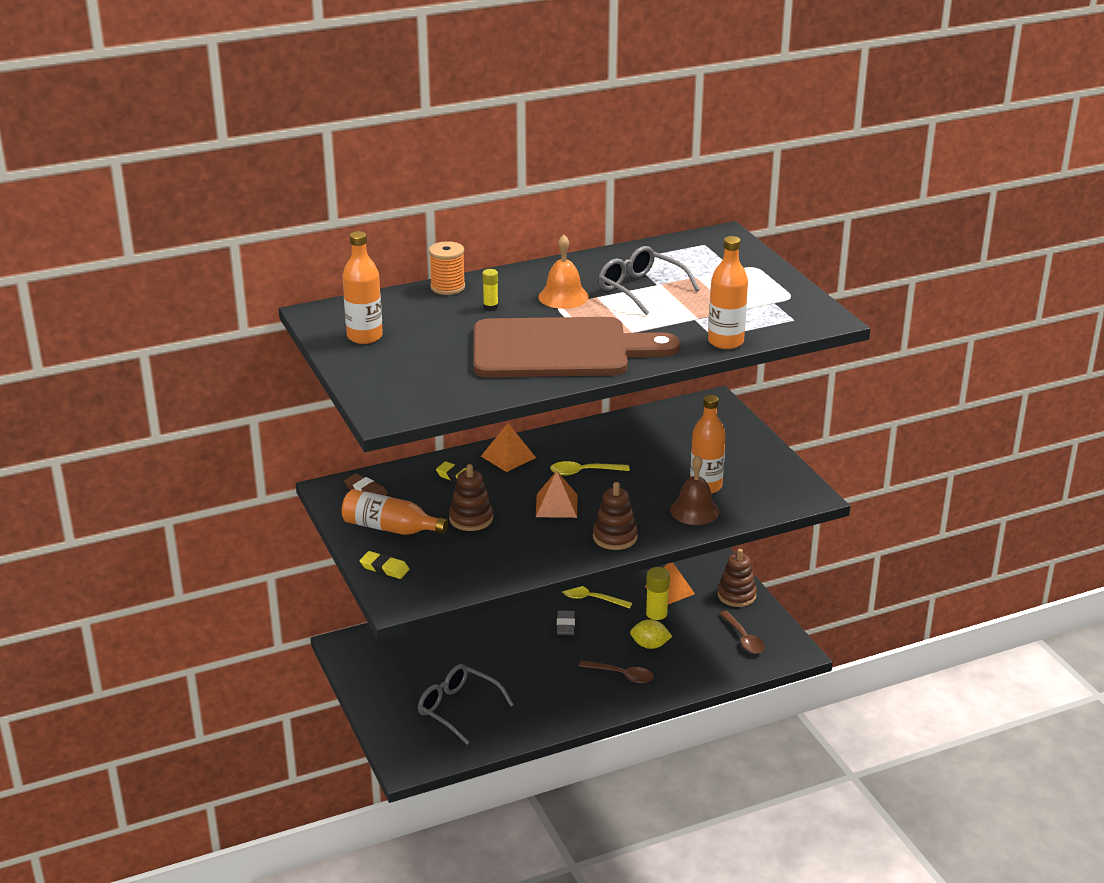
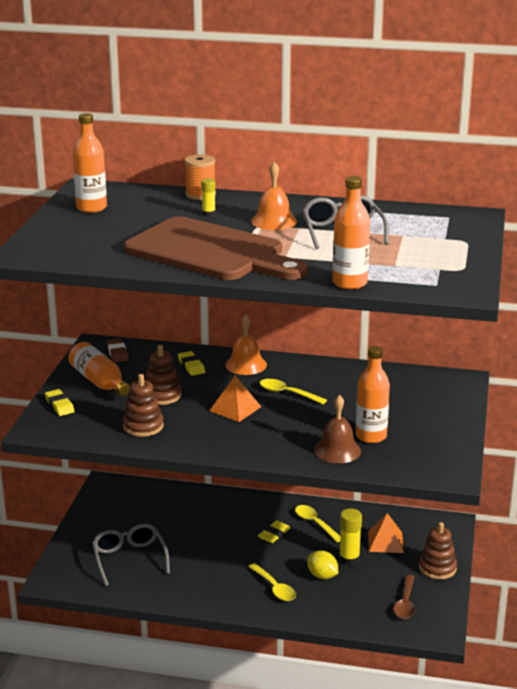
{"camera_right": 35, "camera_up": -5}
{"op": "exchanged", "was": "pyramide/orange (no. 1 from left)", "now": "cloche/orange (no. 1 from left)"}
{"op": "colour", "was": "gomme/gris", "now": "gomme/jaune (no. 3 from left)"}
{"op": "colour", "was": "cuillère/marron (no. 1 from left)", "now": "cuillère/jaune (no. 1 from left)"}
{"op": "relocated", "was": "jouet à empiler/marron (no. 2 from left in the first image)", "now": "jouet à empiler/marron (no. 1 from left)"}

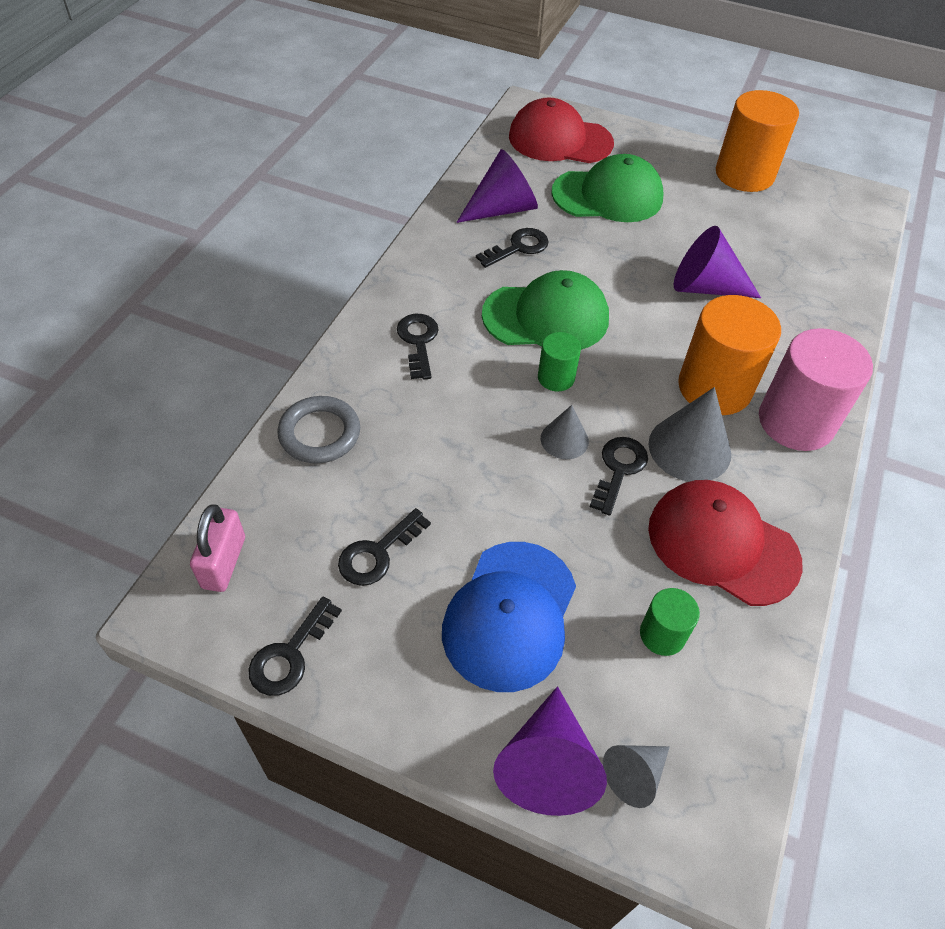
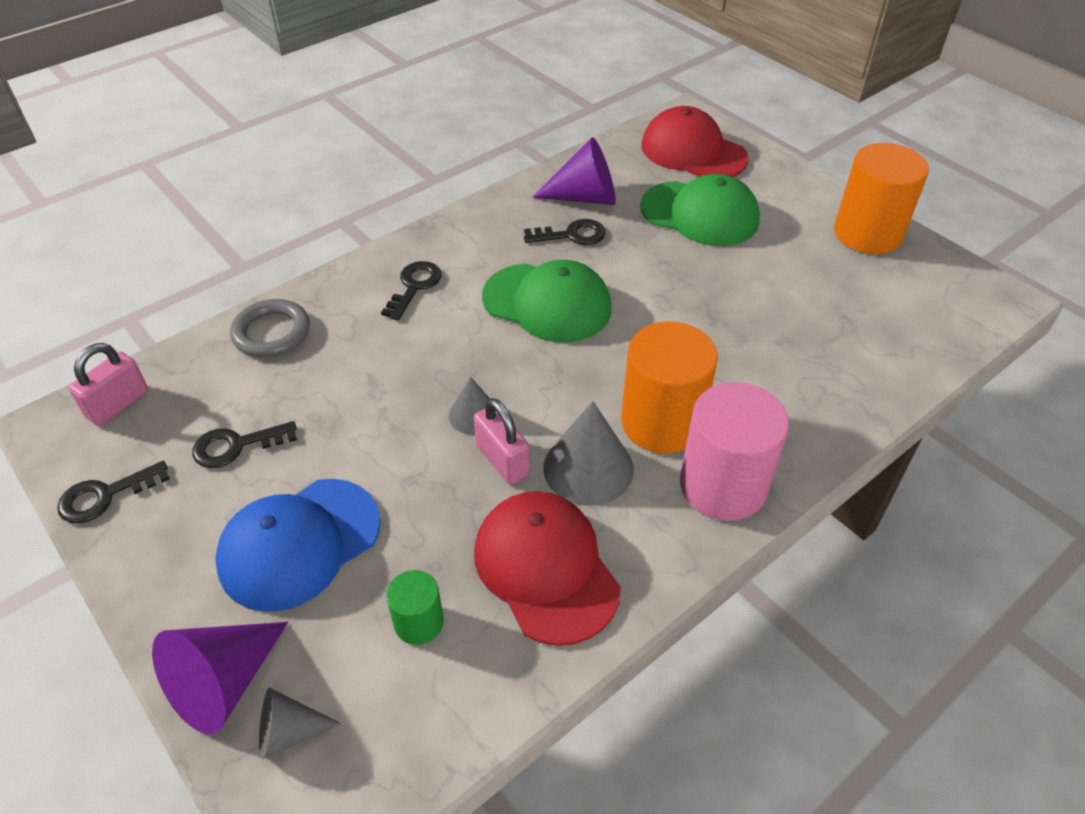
{"camera_right": 30, "camera_up": -5}
{"op": "missing", "was": "cylindre/vert (no. 1 from left)"}
{"op": "exchanged", "was": "clé/noir (no. 5 from left)", "now": "cadenas/rose (no. 2 from left)"}
{"op": "missing", "was": "cône/violet (no. 3 from left)"}

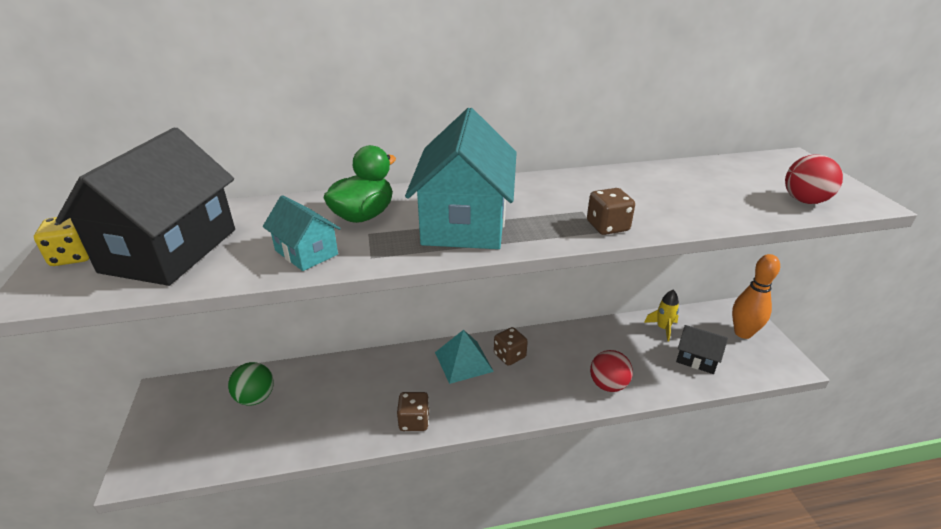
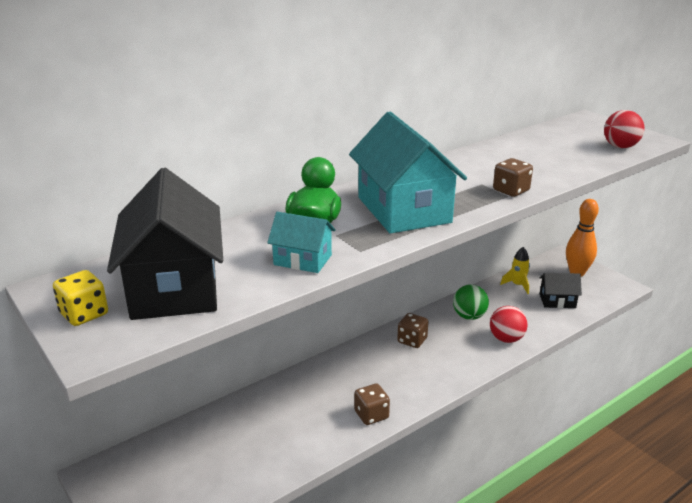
{"camera_right": -25, "camera_up": -5}
{"op": "relocated", "was": "balle/vert"}
{"op": "missing", "was": "pyramide/turquoise"}

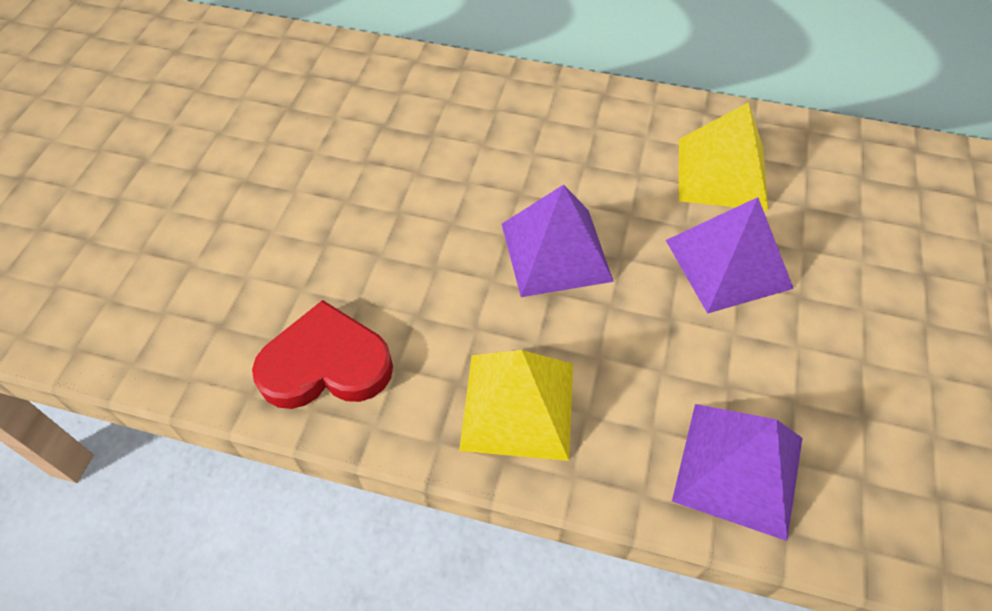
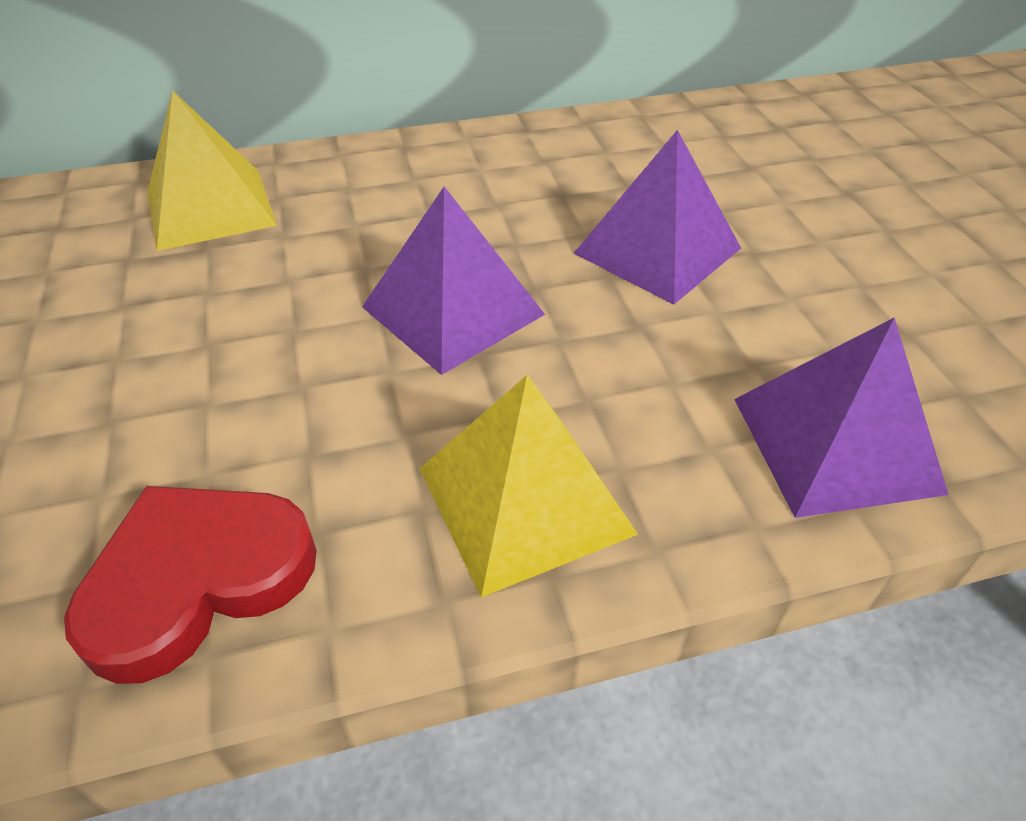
{"camera_right": -30, "camera_up": -10}
{"op": "relocated", "was": "pyramide/jaune (no. 2 from left in the first image)", "now": "pyramide/jaune (no. 1 from left)"}

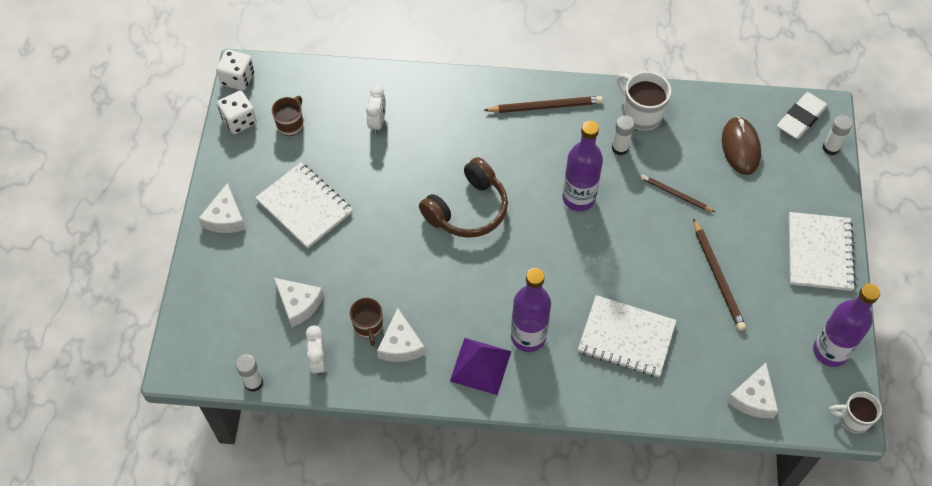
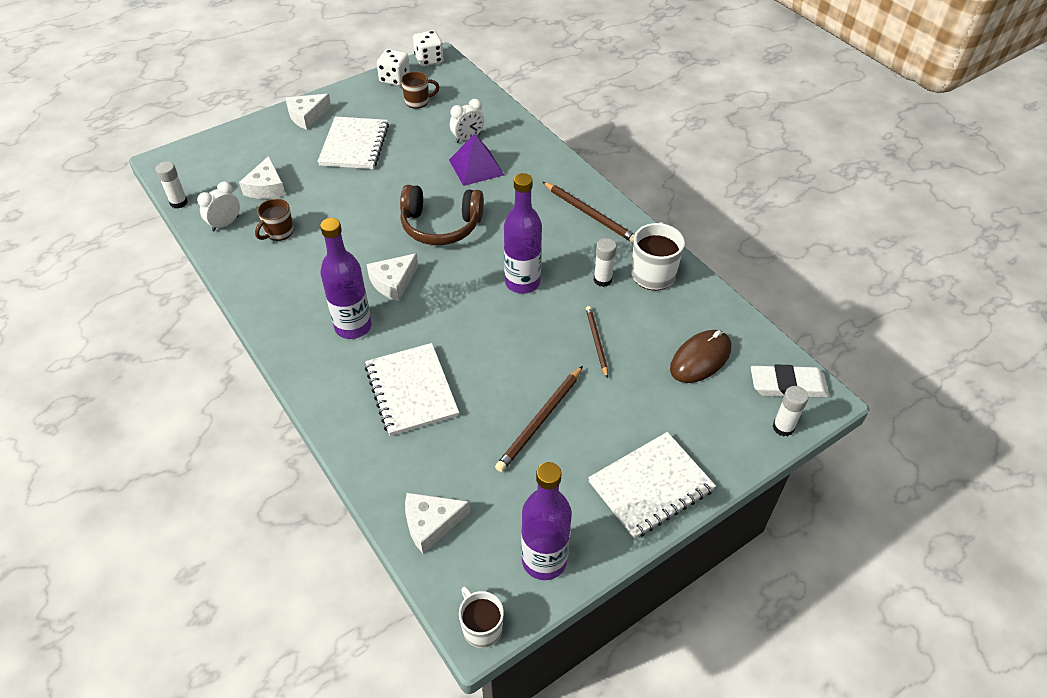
{"camera_right": 50, "camera_up": -10}
{"op": "relocated", "was": "fromage/blanc (no. 3 from left)"}
{"op": "relocated", "was": "pyramide/violet"}

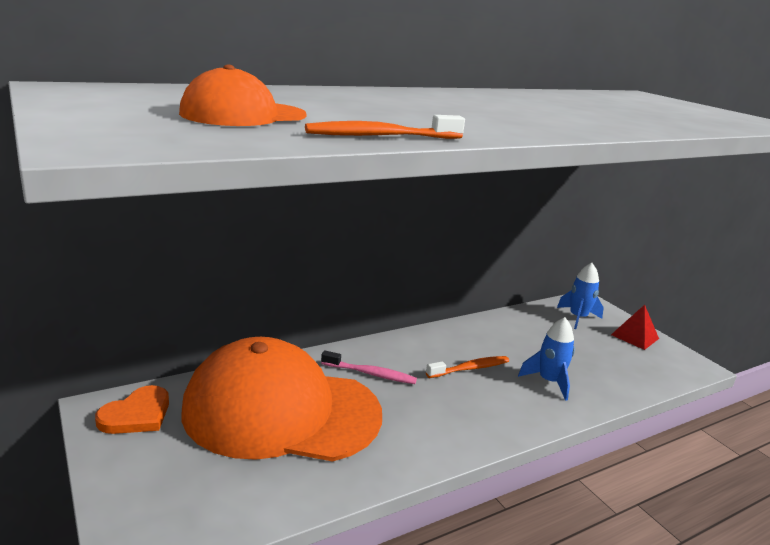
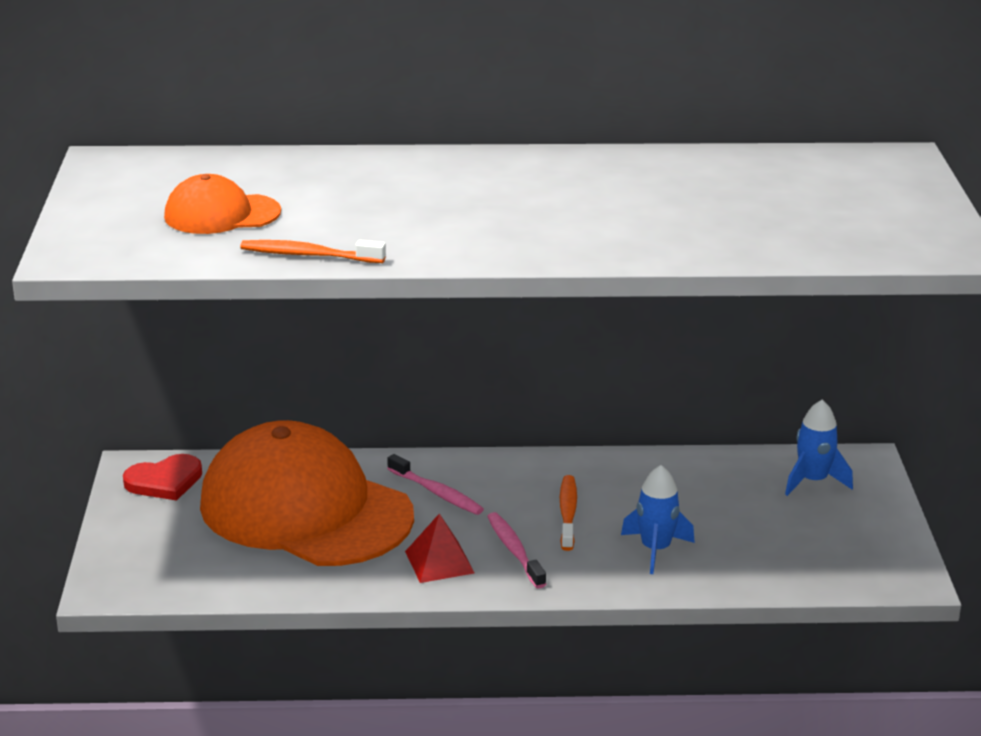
{"camera_right": 30, "camera_up": 5}
{"op": "colour", "was": "cœur/orange", "now": "cœur/rouge"}
{"op": "spun", "was": "brosse à dents/orange (no. 2 from left)", "clockwise": -90}
{"op": "relocated", "was": "pyramide/rouge"}
{"op": "appeared", "now": "brosse à dents/rose (no. 2 from left)"}

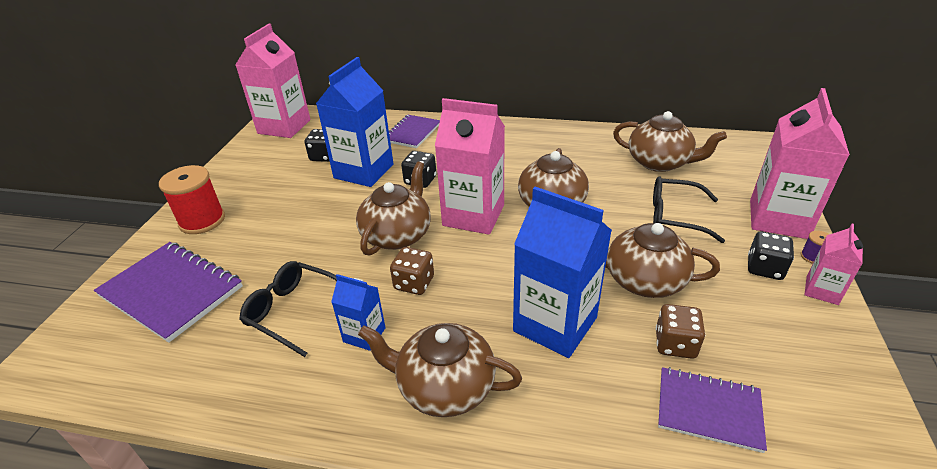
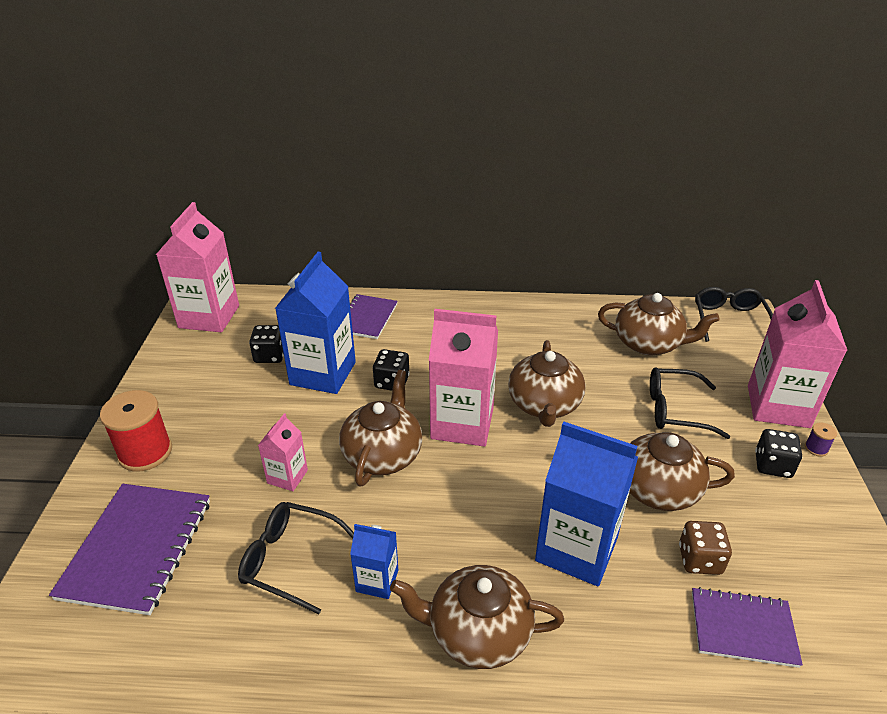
{"camera_right": -10, "camera_up": 0}
{"op": "spun", "was": "carnet/violet (no. 1 from left)", "clockwise": 75}
{"op": "missing", "was": "dé/marron (no. 1 from left)"}
{"op": "relocated", "was": "brique de lait/rose (no. 4 from left in the first image)", "now": "brique de lait/rose (no. 2 from left)"}
{"op": "appeared", "now": "lunettes/noir (no. 3 from left)"}

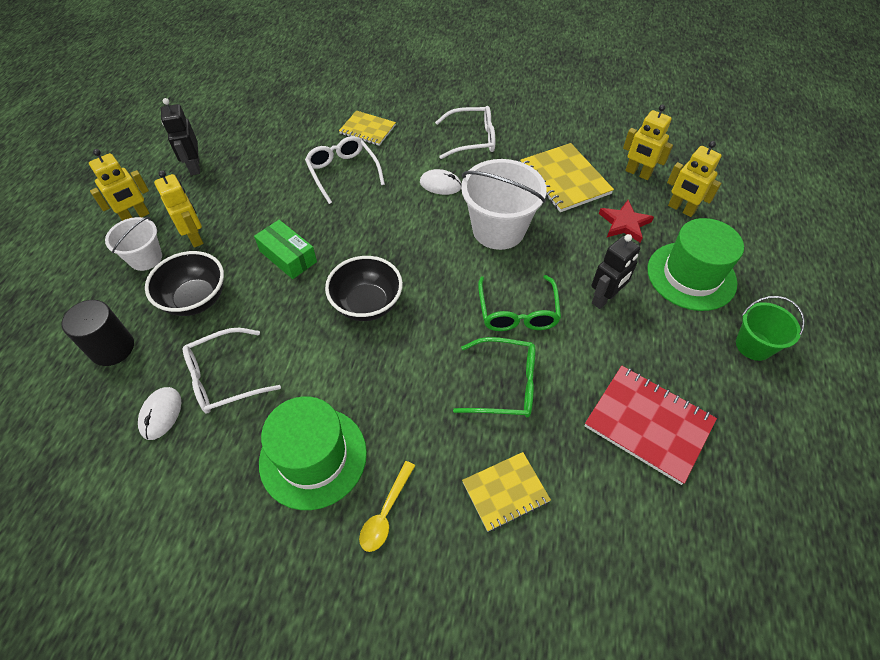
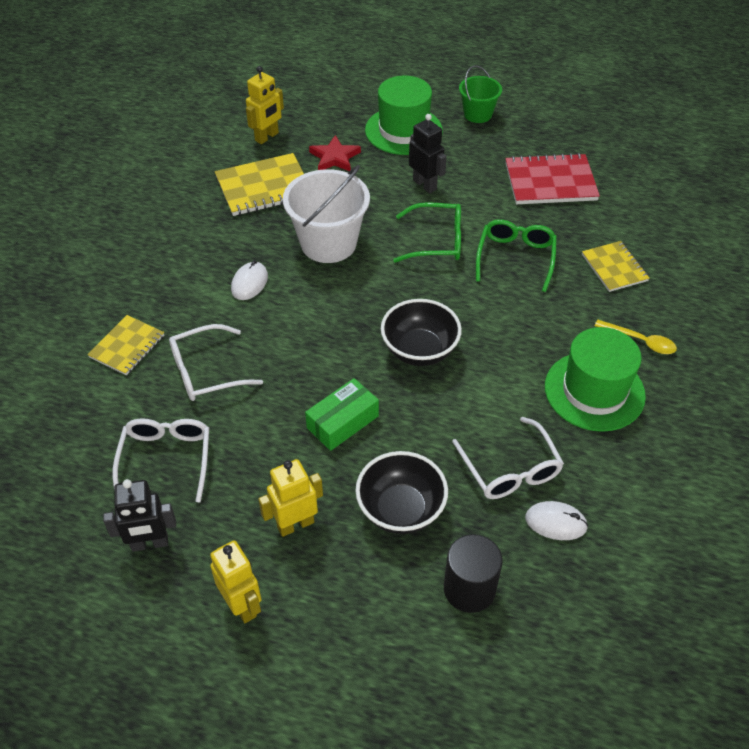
{"camera_right": -85, "camera_up": -5}
{"op": "missing", "was": "seau/blanc (no. 1 from left)"}
{"op": "relocated", "was": "lunettes/blanc (no. 3 from left in the first image)", "now": "lunettes/blanc (no. 1 from left)"}
{"op": "spun", "was": "carnet/rouge", "clockwise": 45}
{"op": "missing", "was": "robot/jaune (no. 4 from left)"}

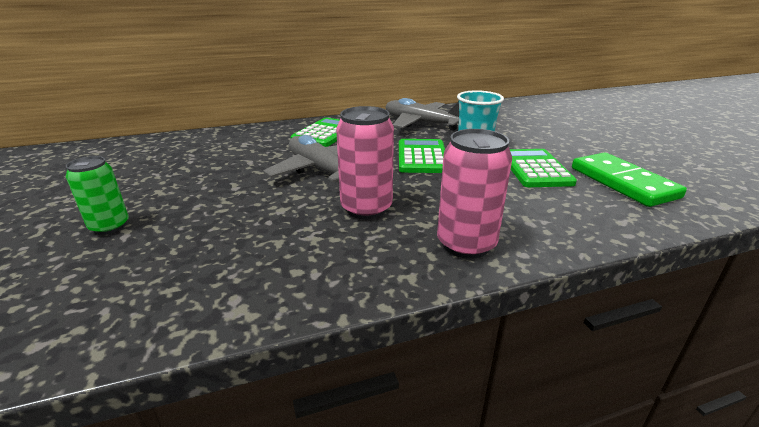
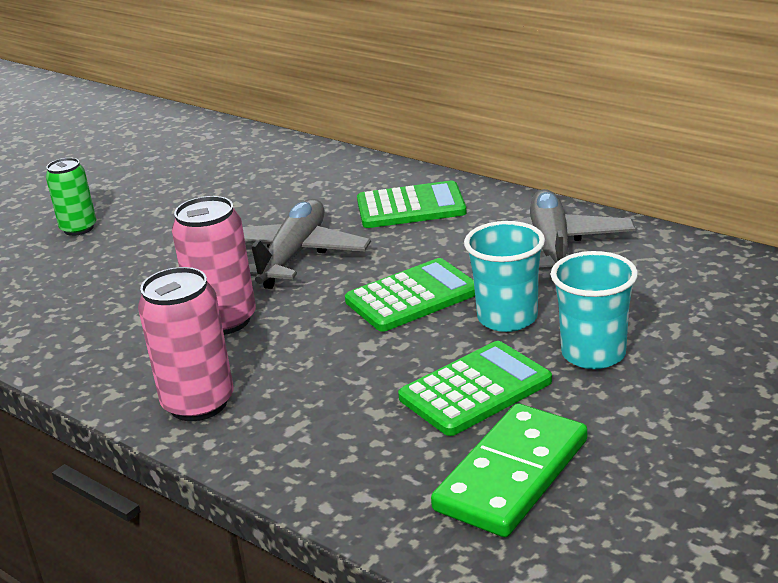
{"camera_right": 60, "camera_up": 0}
{"op": "appeared", "now": "gobelet/turquoise (no. 2 from left)"}

